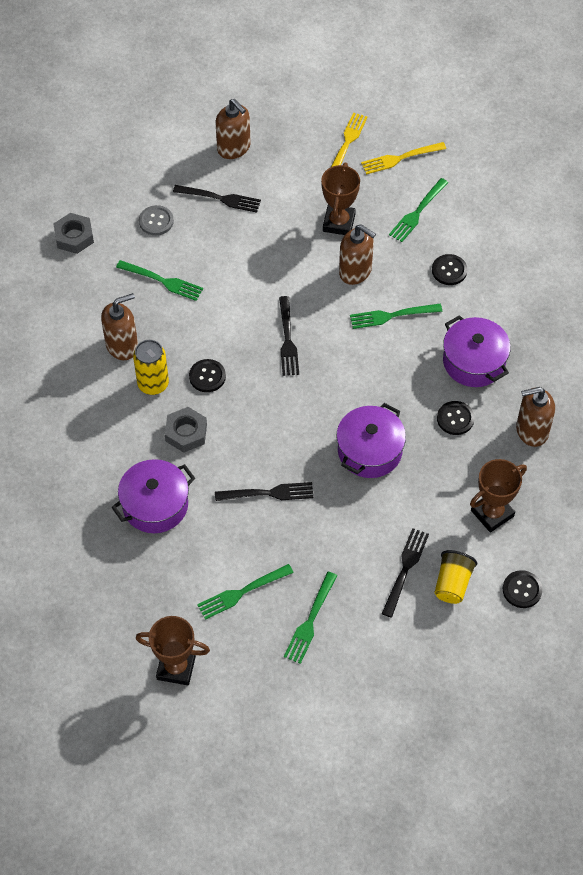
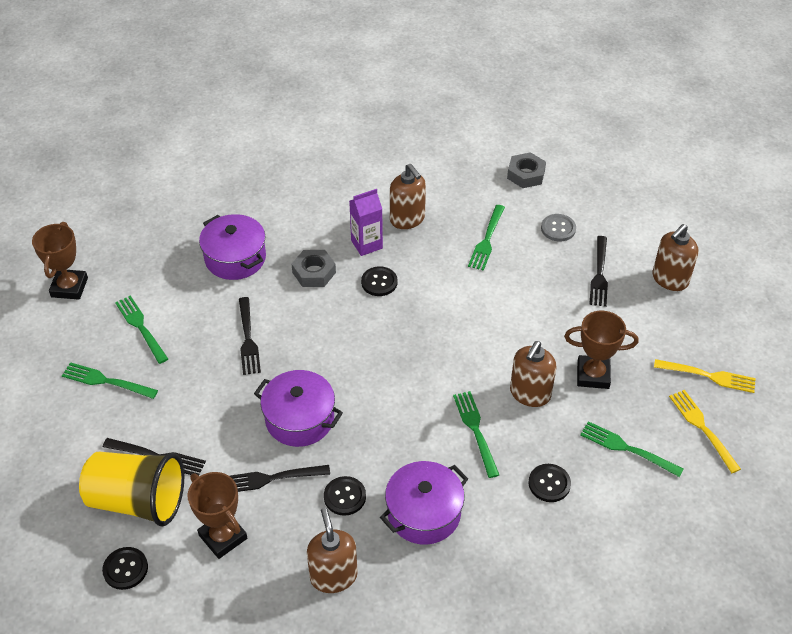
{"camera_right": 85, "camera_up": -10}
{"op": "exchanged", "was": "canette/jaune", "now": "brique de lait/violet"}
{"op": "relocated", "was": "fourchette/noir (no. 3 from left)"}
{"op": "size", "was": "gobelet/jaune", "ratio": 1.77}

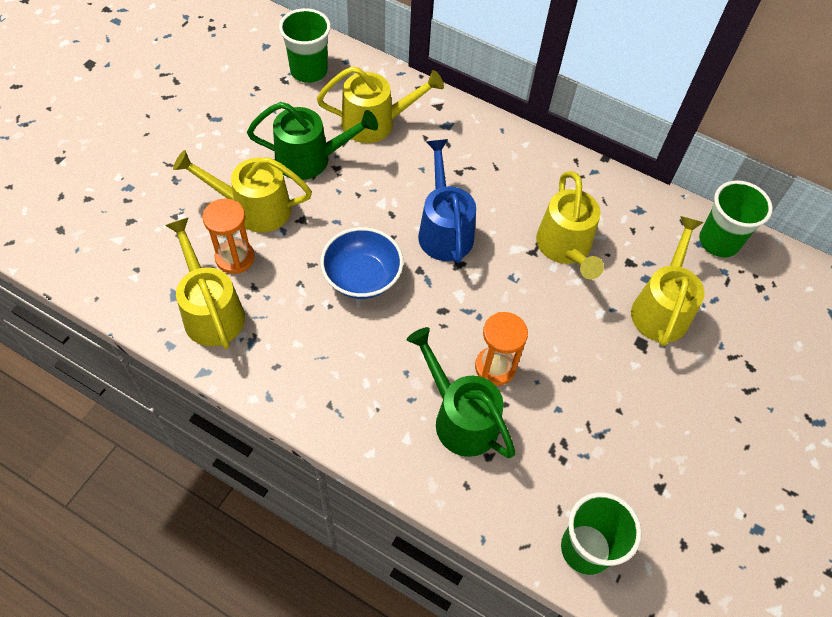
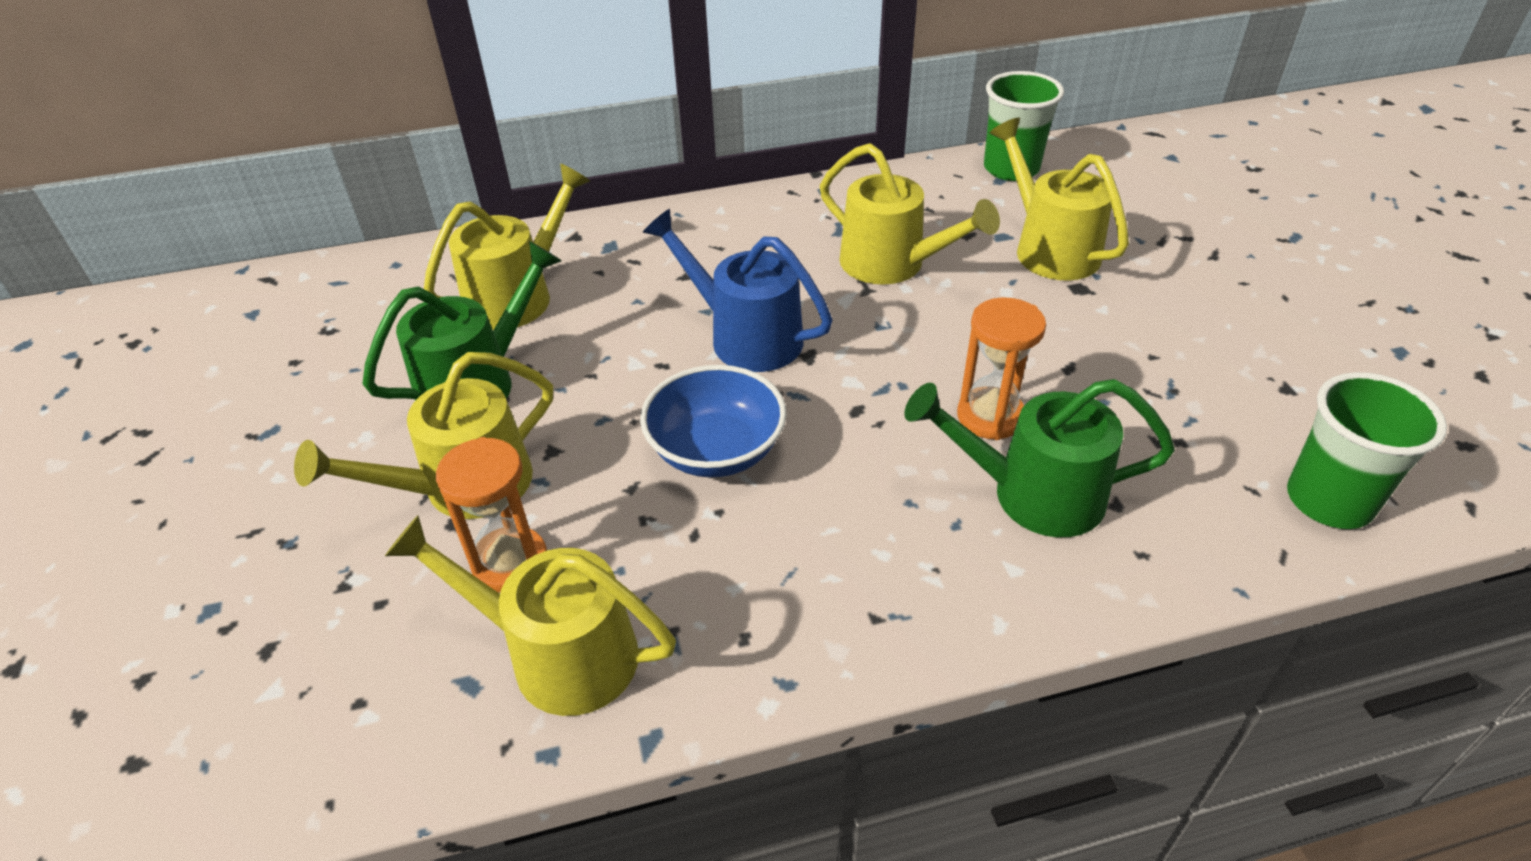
{"camera_right": -40, "camera_up": -15}
{"op": "missing", "was": "gobelet/vert (no. 1 from left)"}

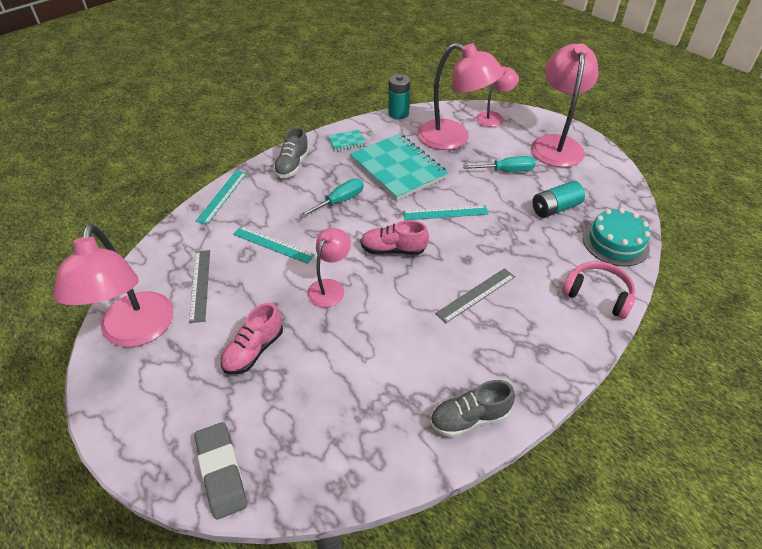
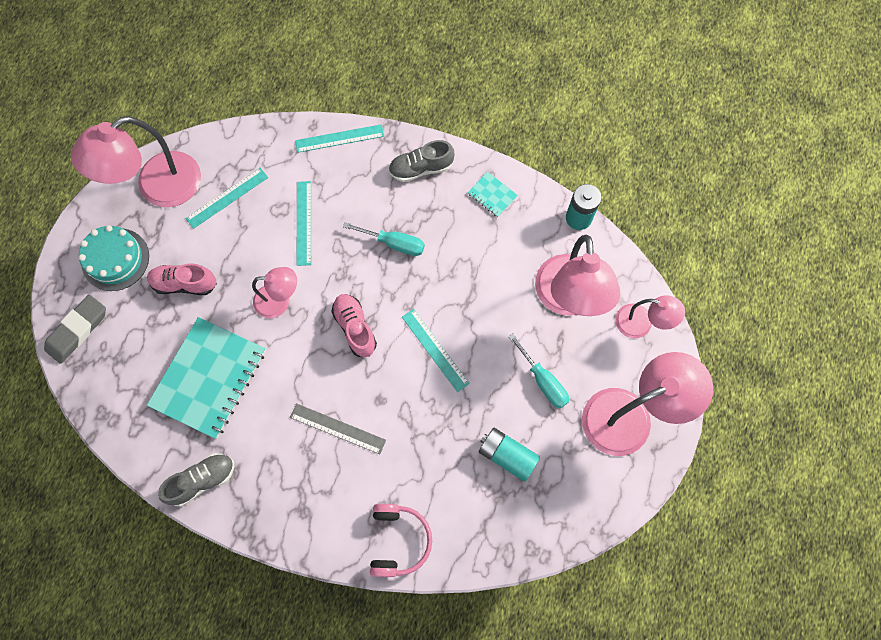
{"camera_right": 60, "camera_up": 25}
{"op": "colour", "was": "règle/gris (no. 1 from left)", "now": "règle/turquoise (no. 1 from left)"}
{"op": "relocated", "was": "carnet/turquoise (no. 2 from left in the first image)", "now": "carnet/turquoise (no. 1 from left)"}
{"op": "spun", "was": "chaussure/gris (no. 2 from left in the first image)", "clockwise": 105}
{"op": "relocated", "was": "gâteau/turquoise"}

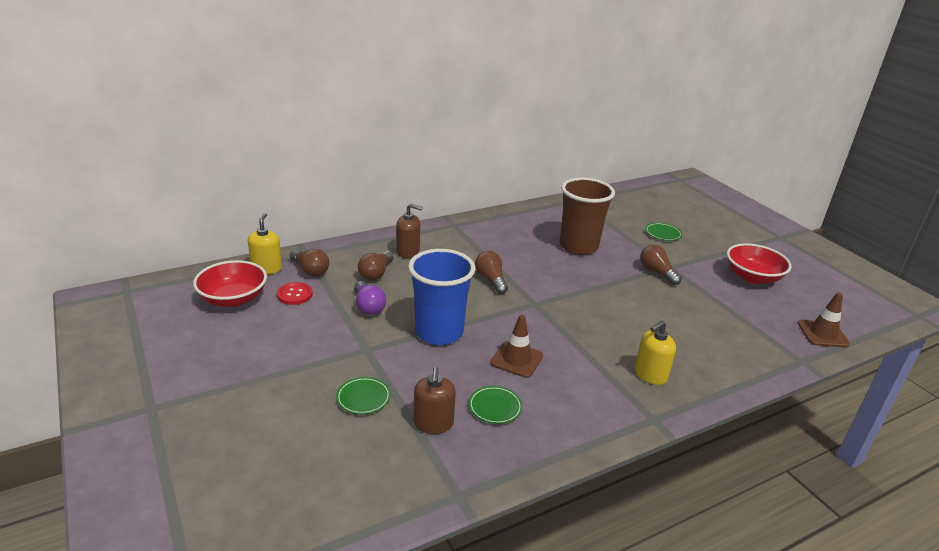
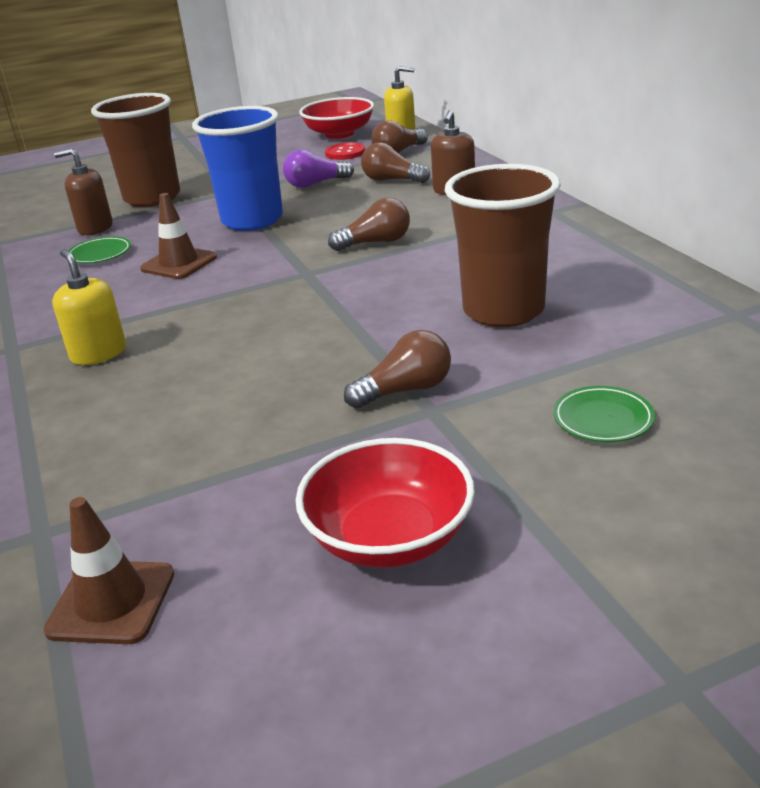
{"camera_right": 100, "camera_up": 0}
{"op": "exchanged", "was": "assiette/vert (no. 1 from left)", "now": "gobelet/marron (no. 1 from left)"}

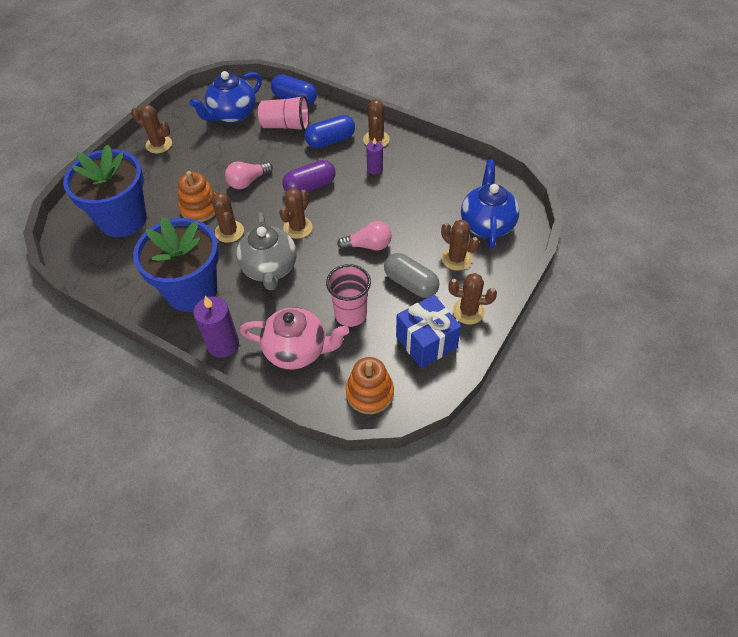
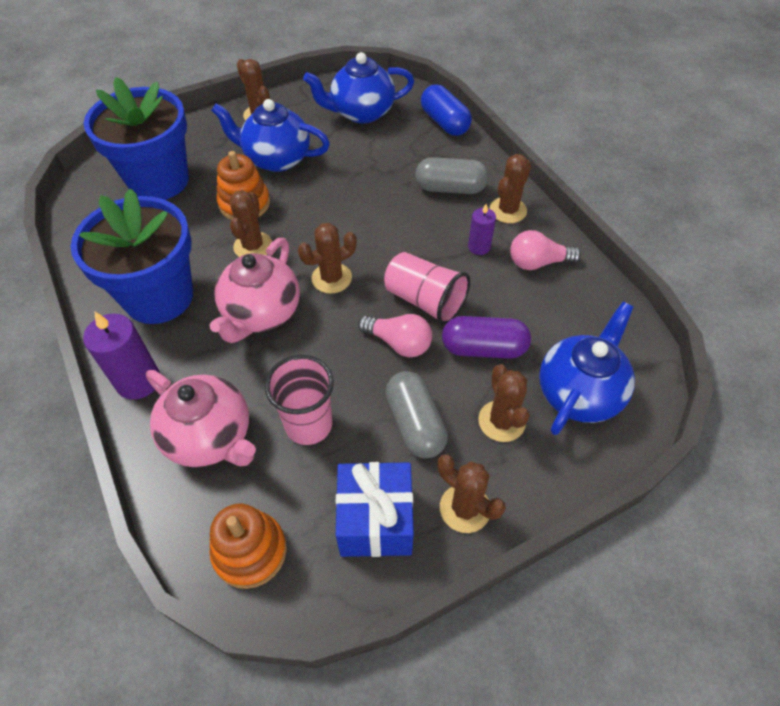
{"camera_right": 30, "camera_up": 0}
{"op": "relocated", "was": "ampoule/rose (no. 1 from left in the first image)", "now": "ampoule/rose (no. 2 from left)"}
{"op": "colour", "was": "théière/gris", "now": "théière/rose (no. 2 from left)"}
{"op": "relocated", "was": "gobelet/rose (no. 1 from left in the first image)", "now": "gobelet/rose (no. 2 from left)"}
{"op": "relocated", "was": "gélule/violet"}
{"op": "colour", "was": "gélule/bleu (no. 2 from left)", "now": "gélule/gris (no. 2 from left)"}
{"op": "appeared", "now": "théière/bleu (no. 1 from left)"}

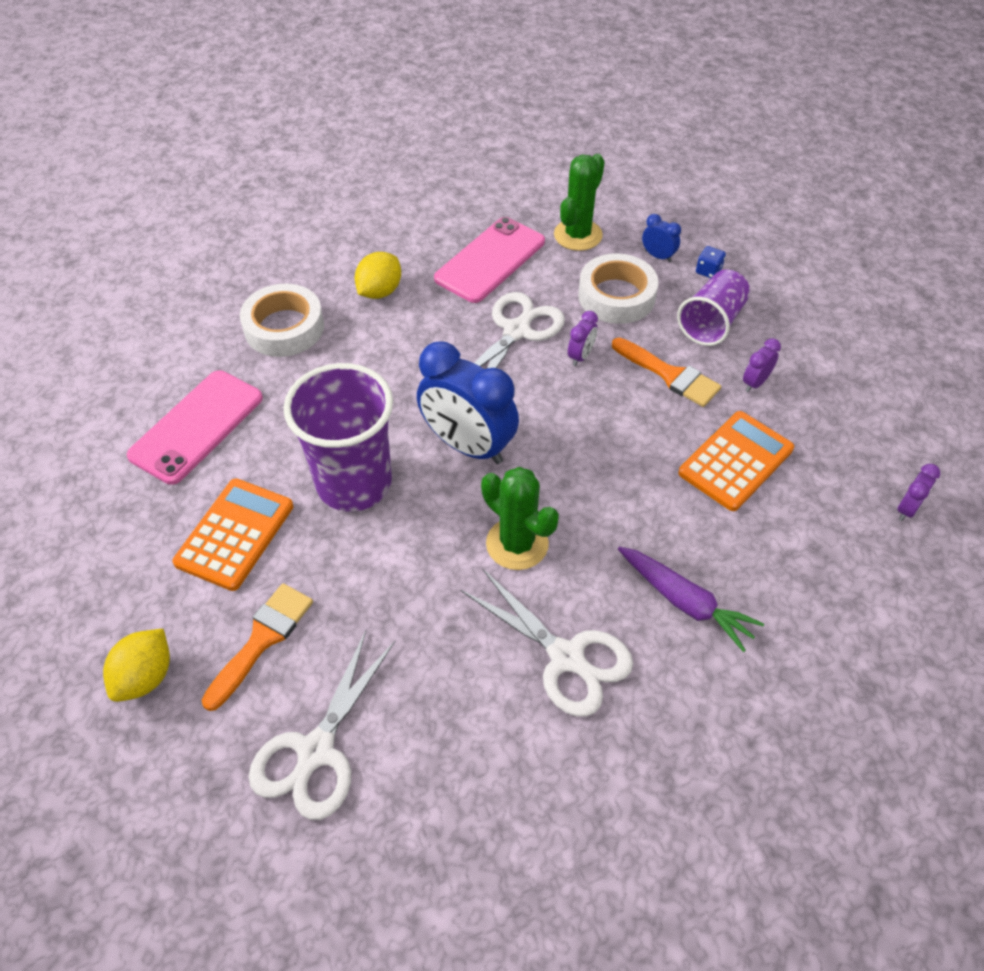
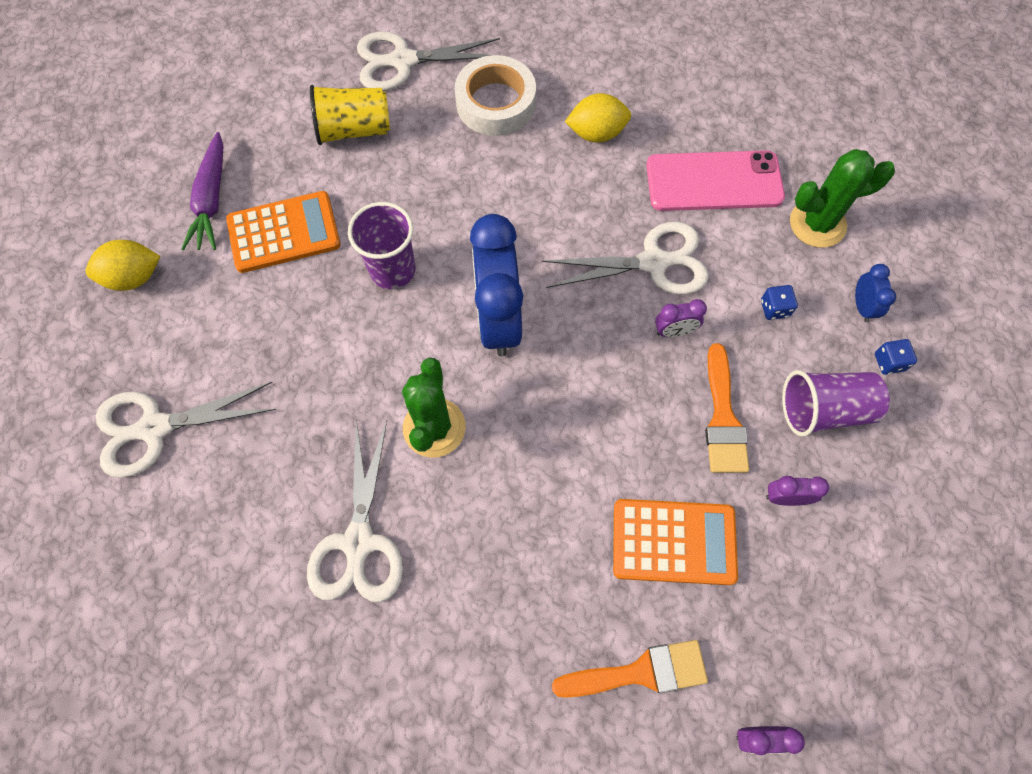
{"camera_right": 50, "camera_up": 15}
{"op": "exchanged", "was": "téléphone/rose (no. 1 from left)", "now": "gobelet/jaune"}
{"op": "relocated", "was": "pinceau/orange (no. 1 from left)"}
{"op": "size", "was": "gobelet/violet (no. 1 from left)", "ratio": 0.63}
{"op": "exchanged", "was": "ruban adhésif/blanc (no. 2 from left)", "now": "dé/bleu (no. 1 from left)"}
{"op": "relocated", "was": "carotte/violet"}
{"op": "appeared", "now": "ciseaux/blanc (no. 3 from left)"}

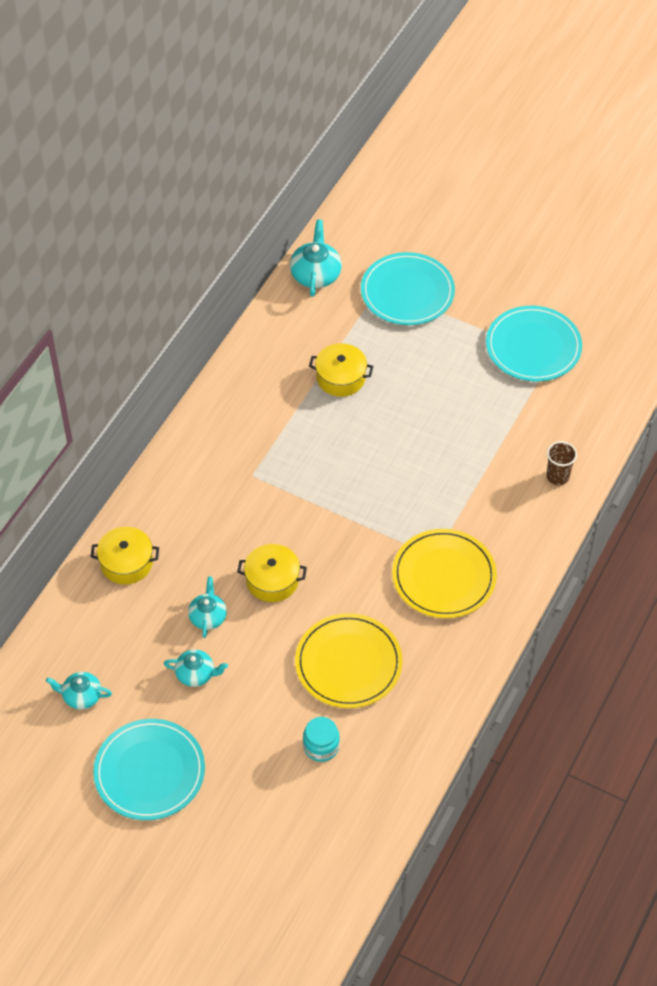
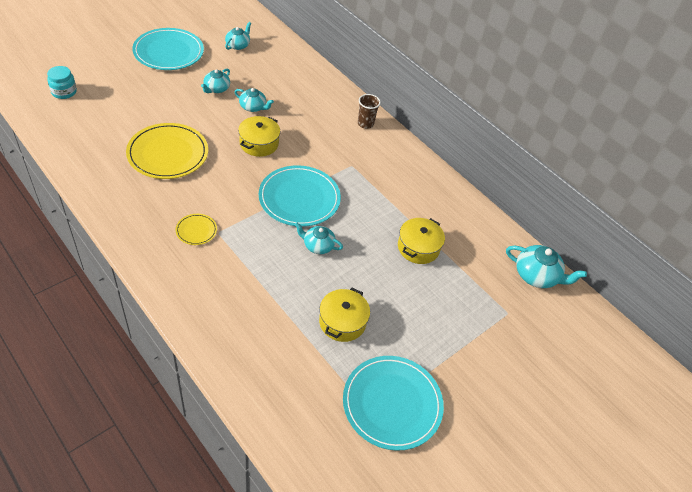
{"camera_right": 105, "camera_up": -5}
{"op": "relocated", "was": "marmite/jaune (no. 1 from left in the first image)", "now": "marmite/jaune (no. 2 from left)"}
{"op": "relocated", "was": "bocal/turquoise"}
{"op": "relocated", "was": "assiette/turquoise (no. 2 from left)"}
{"op": "size", "was": "assiette/jaune (no. 2 from left)", "ratio": 0.47}
{"op": "relocated", "was": "gobelet/marron"}
{"op": "appeared", "now": "théière/turquoise (no. 4 from left)"}

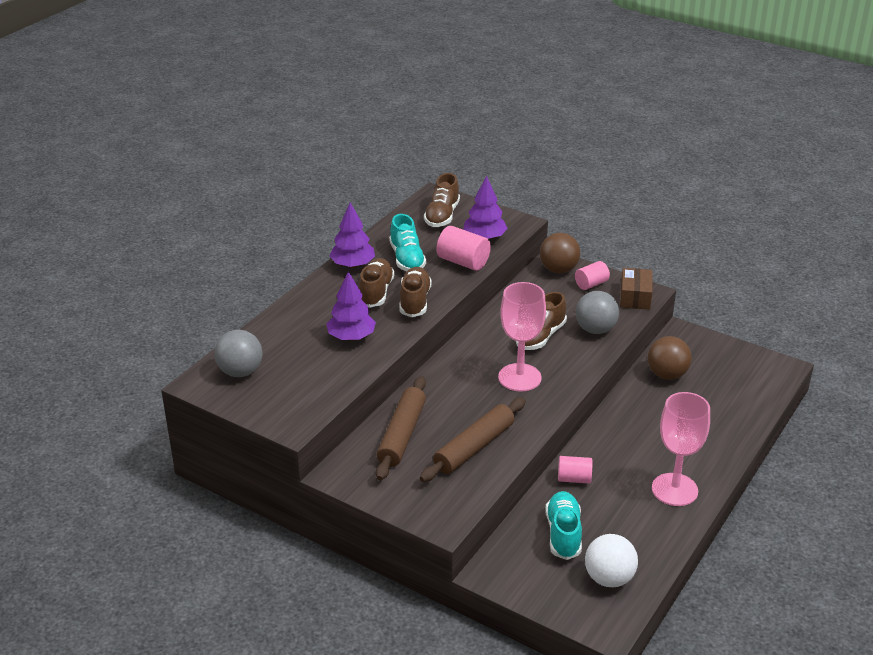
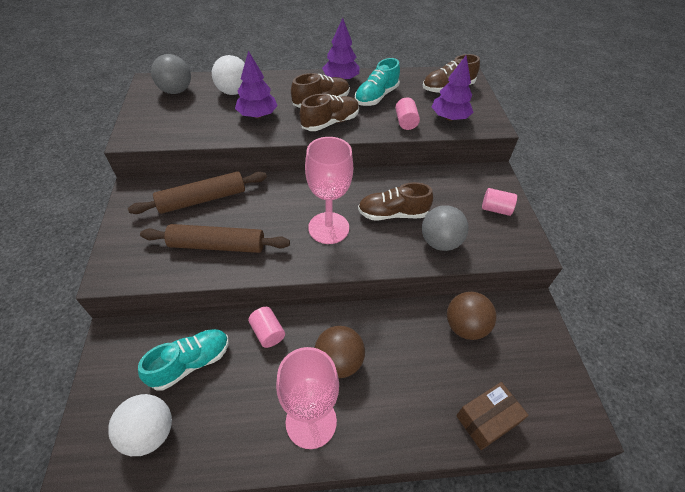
{"camera_right": 50, "camera_up": 15}
{"op": "size", "was": "cylindre/rose (no. 1 from left in the first image)", "ratio": 0.65}
{"op": "relocated", "was": "balle/marron (no. 1 from left)"}
{"op": "relocated", "was": "boîte/marron"}
{"op": "appeared", "now": "balle/blanc (no. 2 from left)"}

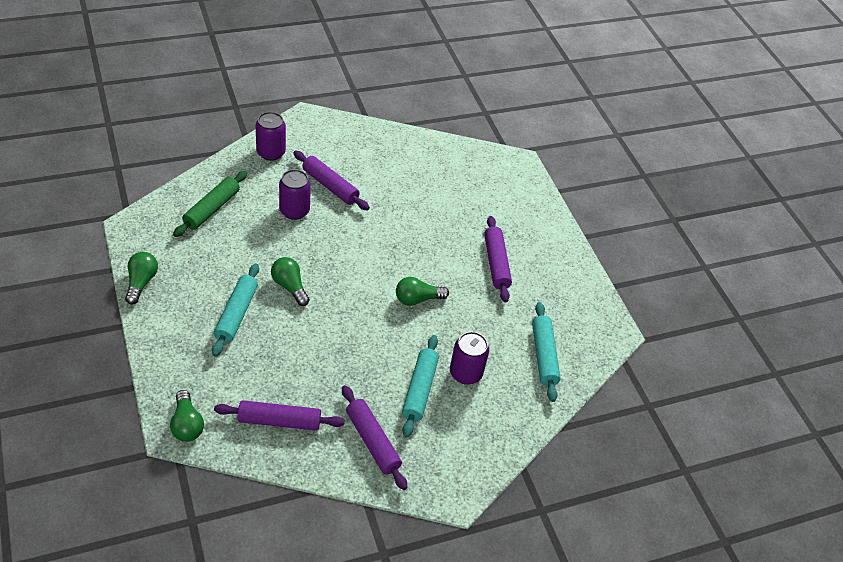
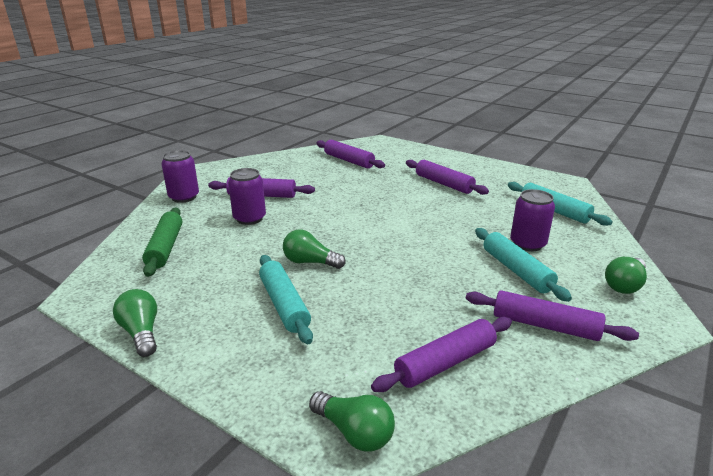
{"camera_right": -30, "camera_up": -20}
{"op": "relocated", "was": "ampoule/vert (no. 4 from left)"}
{"op": "appeared", "now": "rouleau à pâtisserie/violet (no. 2 from left)"}

